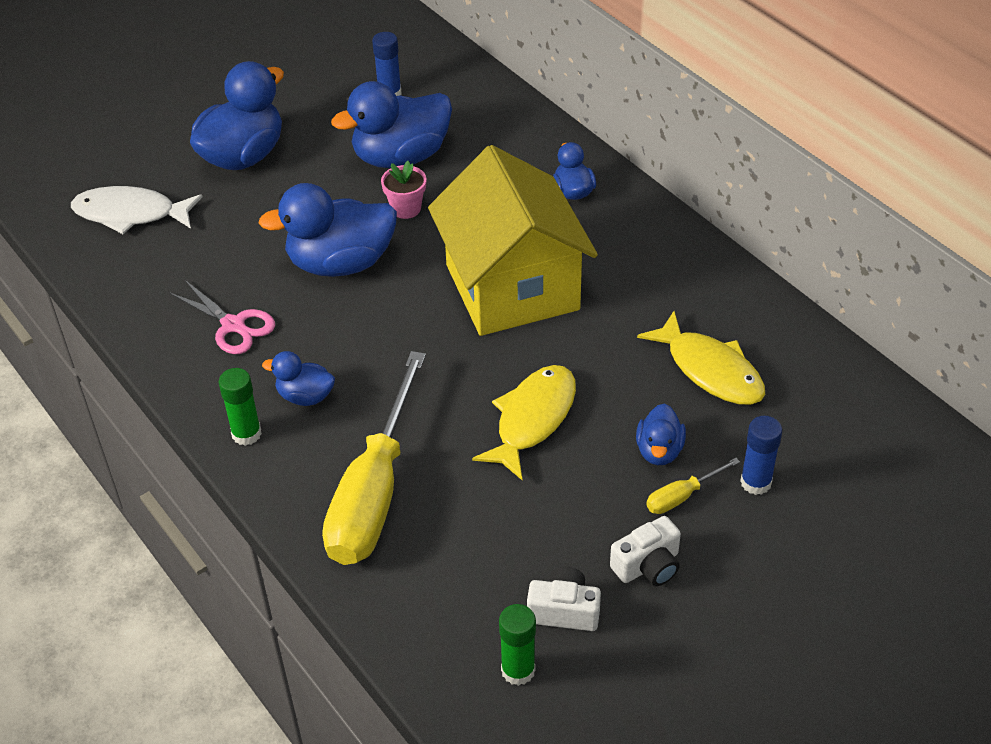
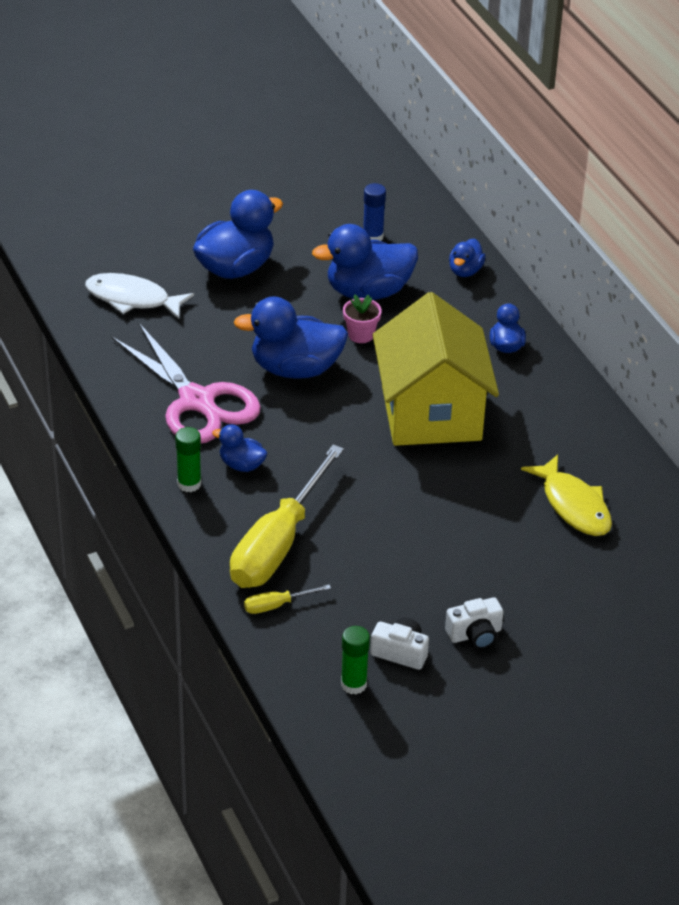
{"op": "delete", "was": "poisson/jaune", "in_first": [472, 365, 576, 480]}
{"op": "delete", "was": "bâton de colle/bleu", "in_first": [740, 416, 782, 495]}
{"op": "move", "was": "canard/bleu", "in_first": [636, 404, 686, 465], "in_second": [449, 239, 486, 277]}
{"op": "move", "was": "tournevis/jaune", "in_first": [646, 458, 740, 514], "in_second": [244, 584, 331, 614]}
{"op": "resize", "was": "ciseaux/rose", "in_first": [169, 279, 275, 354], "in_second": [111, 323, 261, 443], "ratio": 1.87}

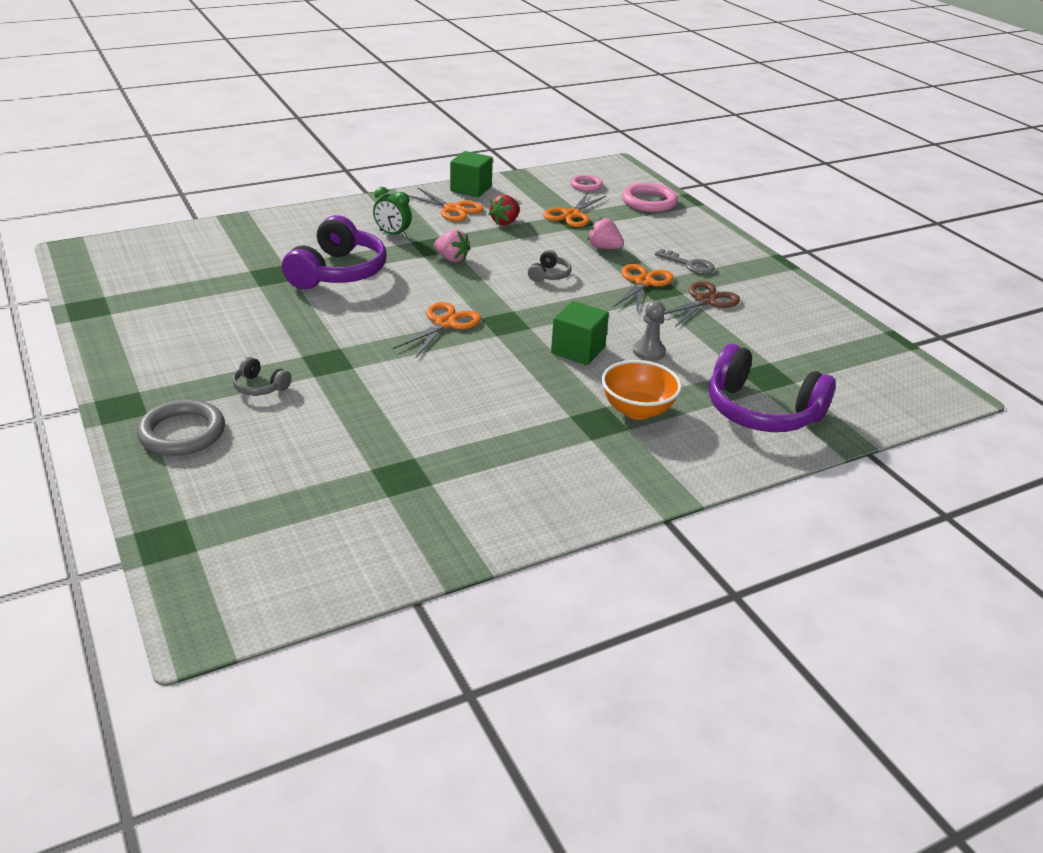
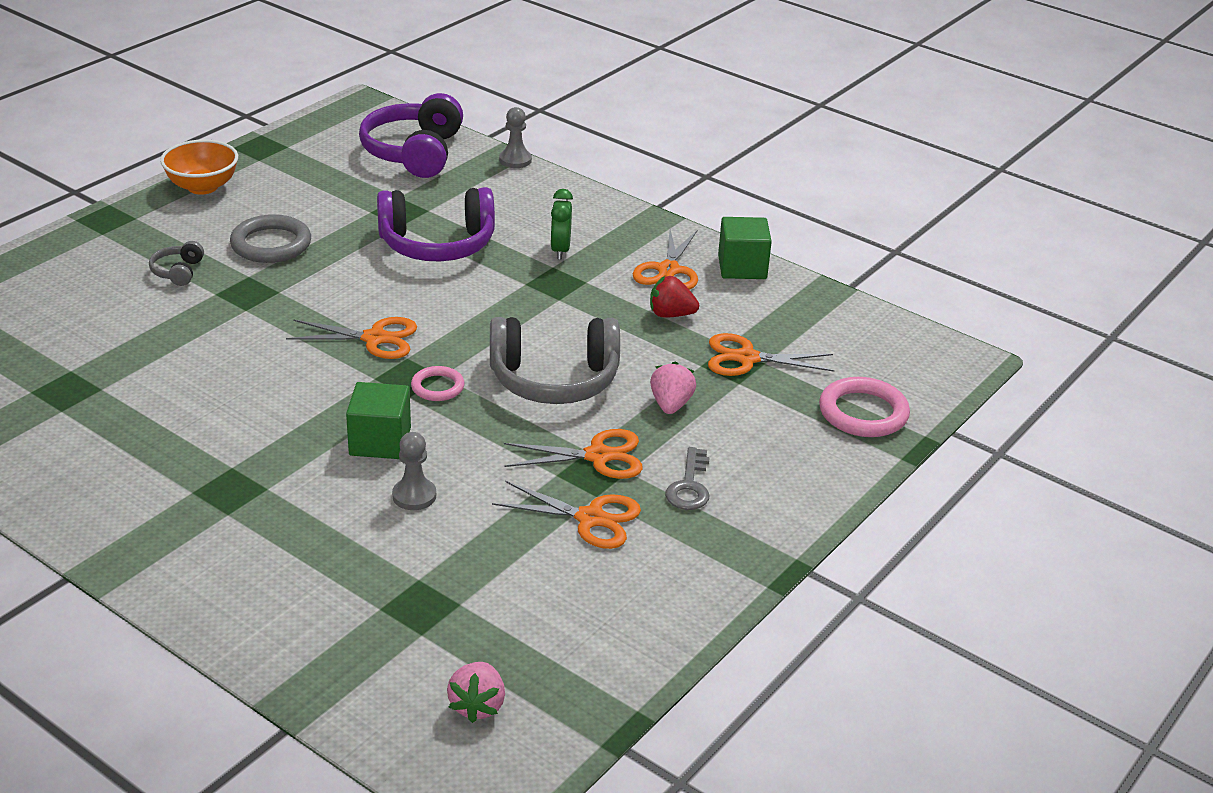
{"op": "insert", "now": "pion/gris", "in_second": [499, 107, 532, 168]}
{"op": "move", "was": "anneau/gris", "in_first": [137, 399, 225, 456], "in_second": [230, 214, 311, 263]}
{"op": "move", "was": "fraise/rose", "in_first": [434, 229, 471, 262], "in_second": [447, 662, 505, 723]}
{"op": "move", "was": "anneau/rose", "in_first": [571, 175, 603, 191], "in_second": [411, 366, 465, 401]}
{"op": "move", "was": "bol/orange", "in_first": [602, 360, 682, 420], "in_second": [160, 139, 238, 195]}
{"op": "move", "was": "casque audio/violet", "in_first": [709, 344, 836, 432], "in_second": [359, 93, 463, 178]}
{"op": "recolor", "was": "ciseaux/marron", "now": "ciseaux/orange", "in_first": [664, 281, 740, 327], "in_second": [492, 481, 641, 549]}
{"op": "resize", "was": "casque audio/gris", "in_first": [528, 250, 572, 282], "in_second": [490, 317, 620, 404], "ratio": 2.24}

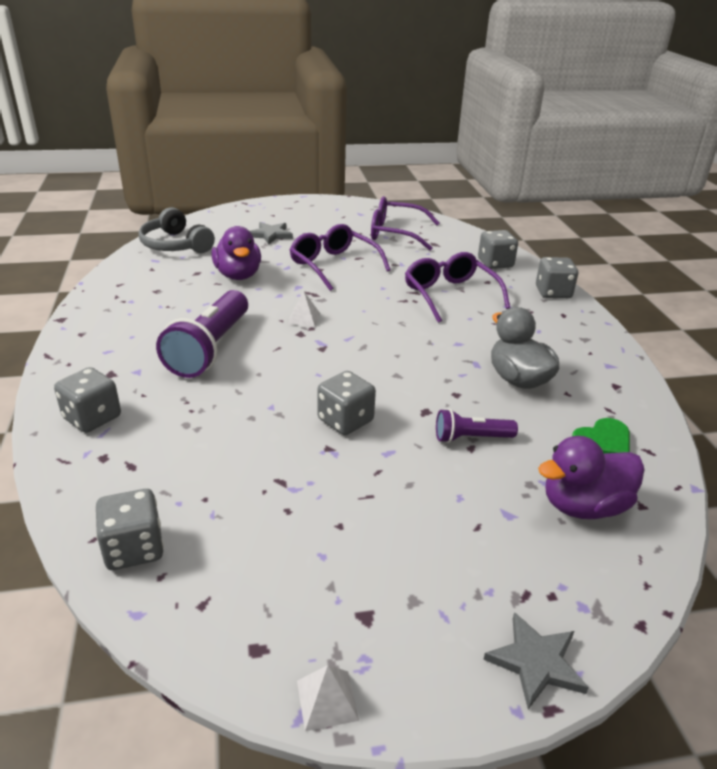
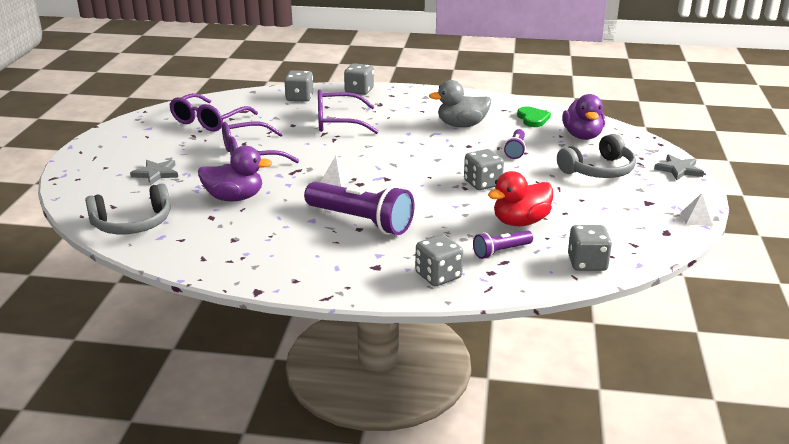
{"op": "insert", "now": "lampe de poche/violet", "in_second": [473, 230, 533, 259]}
{"op": "insert", "now": "canard/rouge", "in_second": [488, 171, 553, 226]}
{"op": "insert", "now": "casque audio/gris", "in_second": [557, 134, 636, 178]}

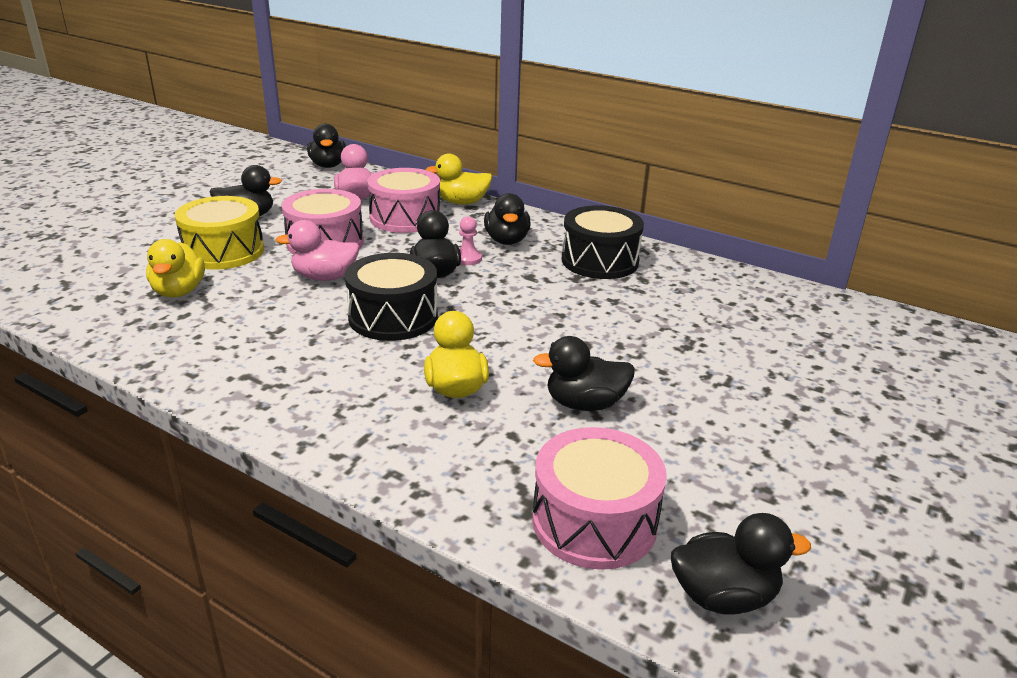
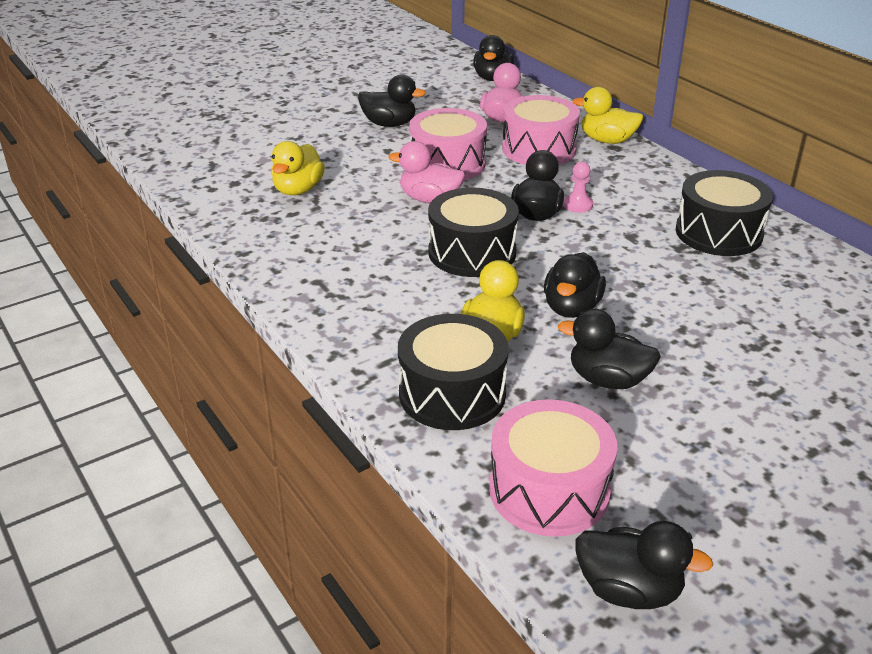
{"op": "delete", "was": "tambour/jaune", "in_first": [175, 196, 264, 270]}
{"op": "insert", "now": "tambour/noir", "in_second": [398, 314, 509, 430]}
{"op": "move", "was": "canard/noir", "in_first": [484, 193, 531, 245], "in_second": [544, 252, 606, 318]}

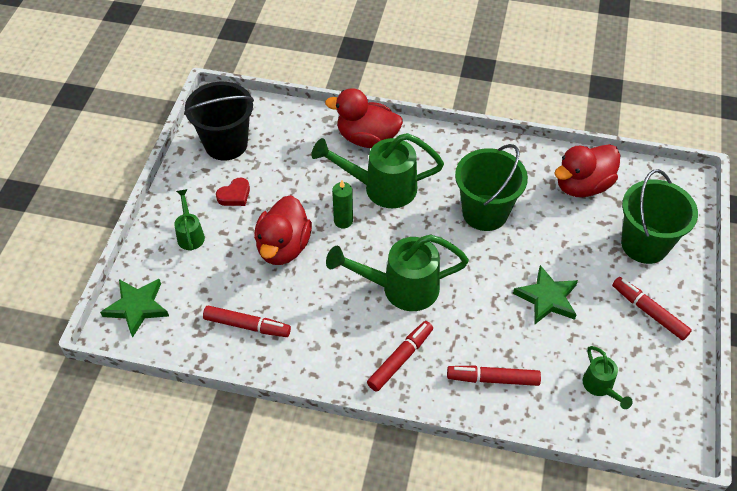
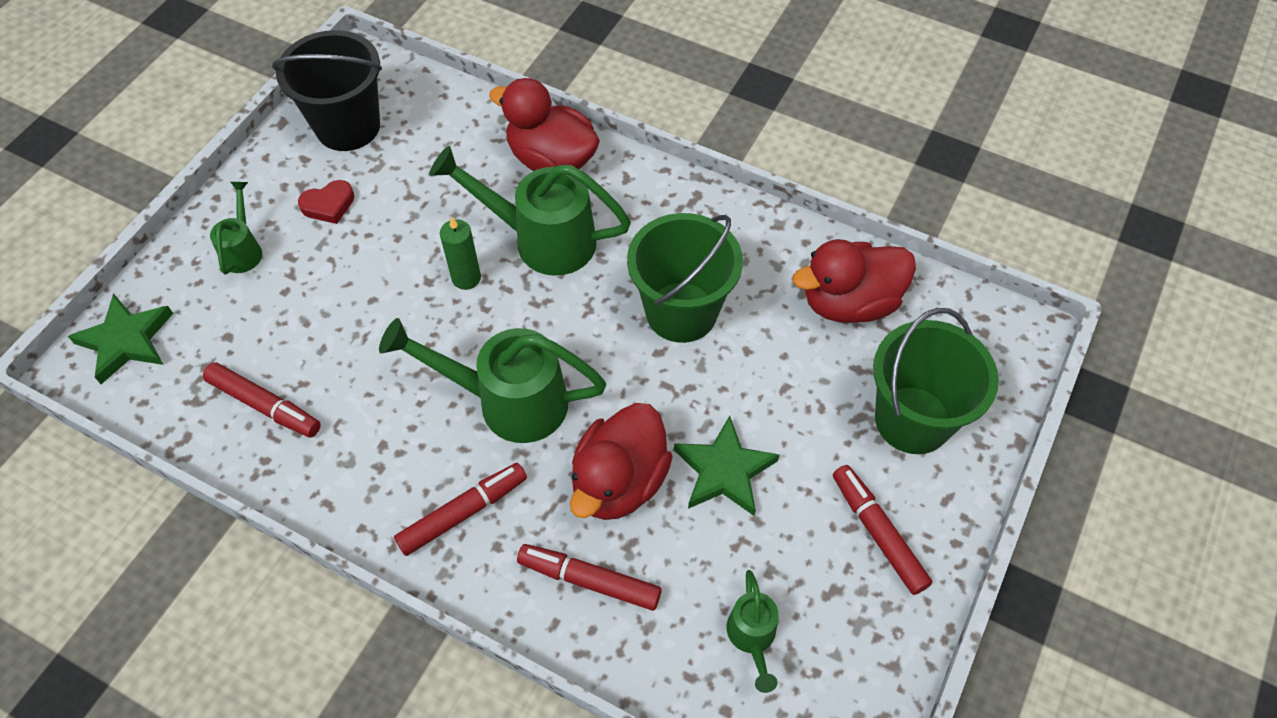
{"op": "move", "was": "canard/rouge", "in_first": [254, 195, 312, 265], "in_second": [570, 403, 673, 520]}

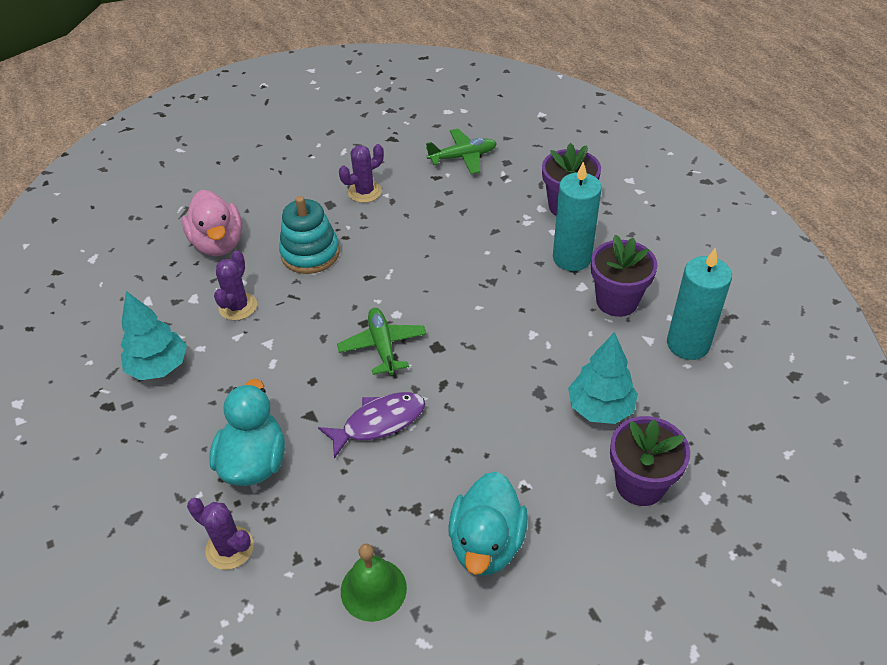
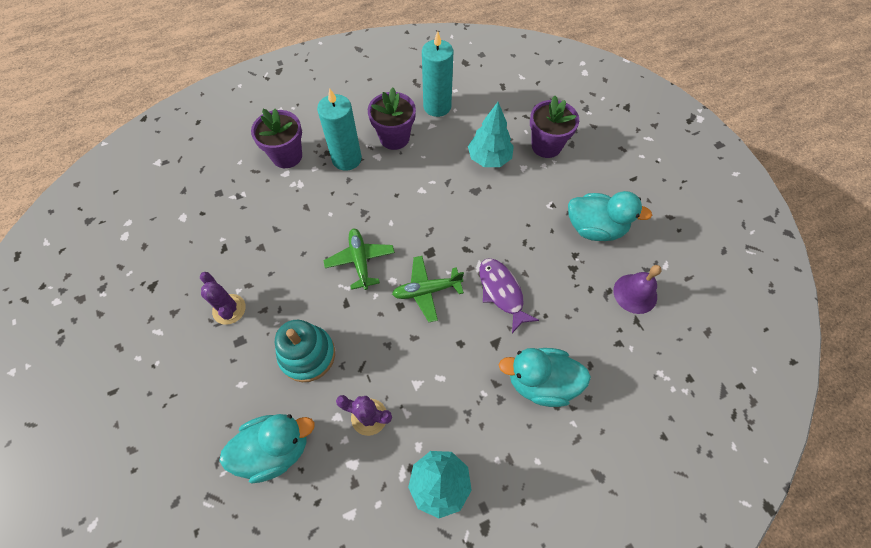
{"op": "delete", "was": "cactus/violet", "in_first": [187, 498, 254, 570]}
{"op": "move", "was": "avion/vert", "in_first": [426, 129, 497, 174], "in_second": [323, 229, 395, 290]}
{"op": "recolor", "was": "canard/rose", "now": "canard/turquoise", "in_first": [182, 190, 242, 256], "in_second": [219, 414, 315, 483]}
{"op": "recolor", "was": "cloche/vert", "now": "cloche/violet", "in_first": [341, 544, 407, 622], "in_second": [613, 265, 662, 314]}

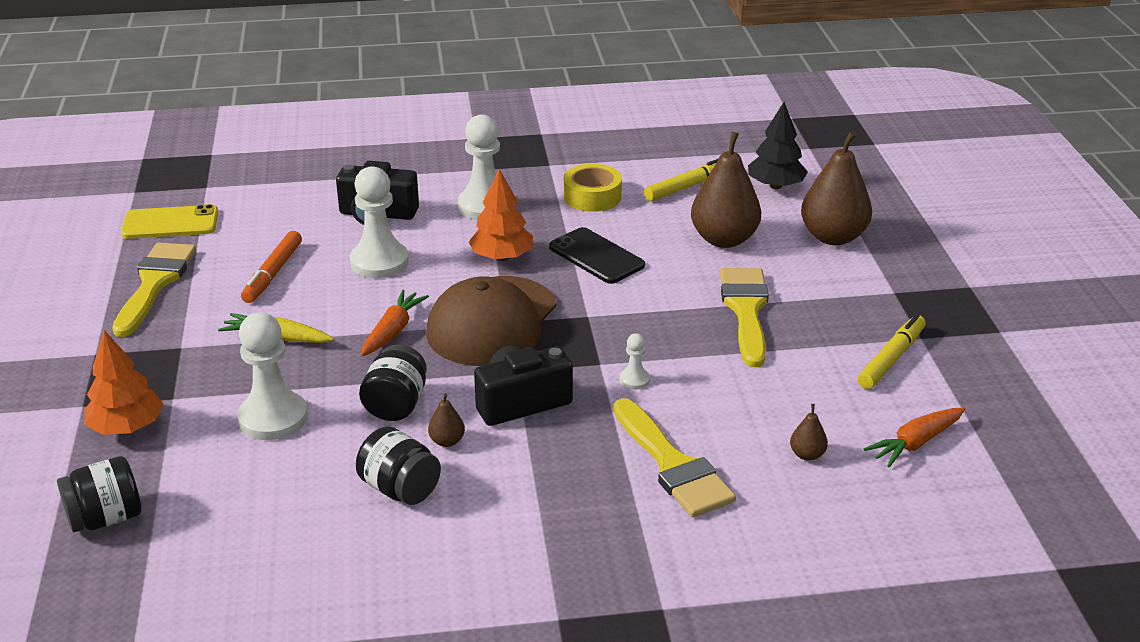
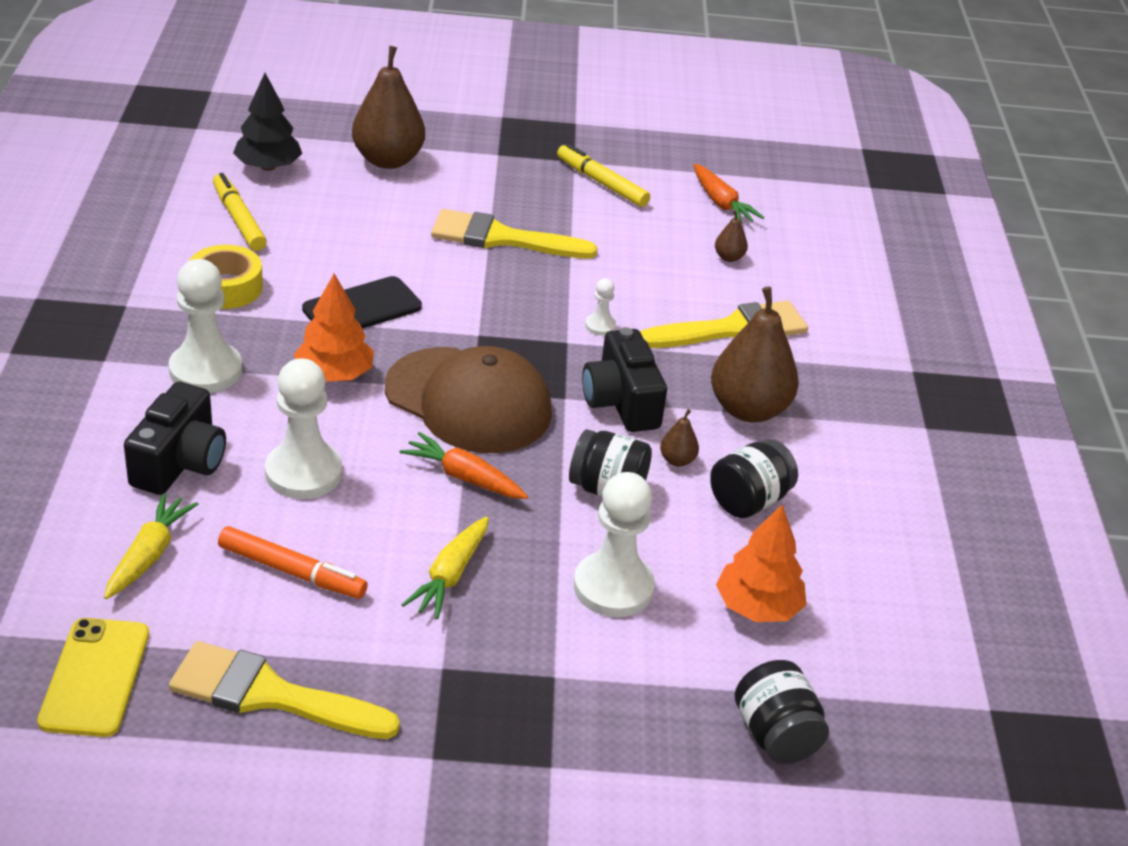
{"op": "insert", "now": "carotte/jaune", "in_second": [104, 493, 198, 599]}
{"op": "move", "was": "arbre/orange", "in_first": [85, 330, 163, 435], "in_second": [716, 505, 806, 622]}
{"op": "move", "was": "poire/marron", "in_first": [691, 132, 761, 248], "in_second": [711, 286, 799, 422]}

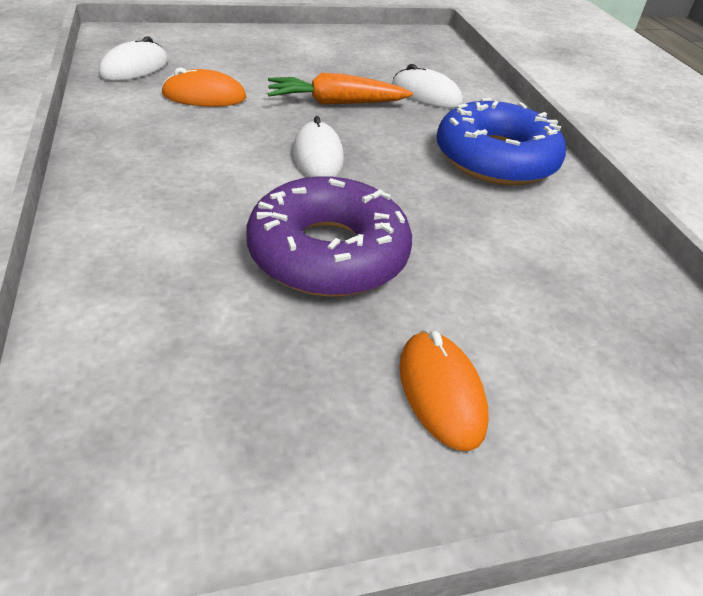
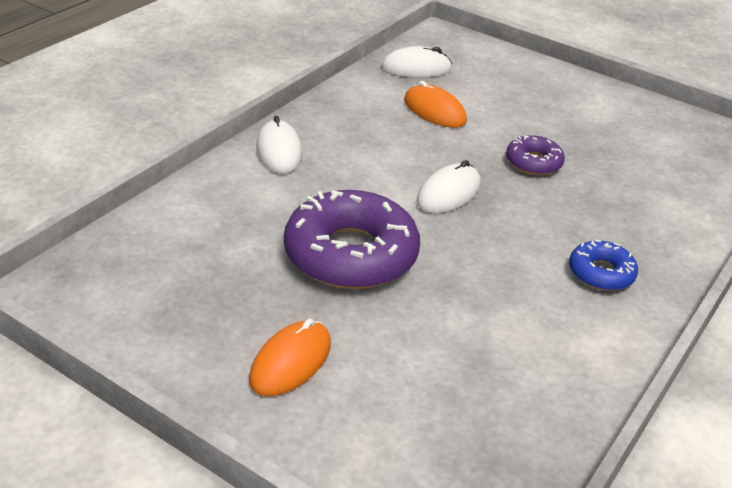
{"op": "move", "was": "souris/blanc", "in_first": [392, 64, 463, 108], "in_second": [256, 116, 302, 174]}
{"op": "replace", "was": "carotte/orange", "now": "beignet/violet", "in_first": [268, 73, 413, 105], "in_second": [506, 135, 565, 175]}
{"op": "resize", "was": "beignet/bleu", "in_first": [437, 98, 566, 185], "in_second": [569, 240, 638, 291], "ratio": 0.5}

